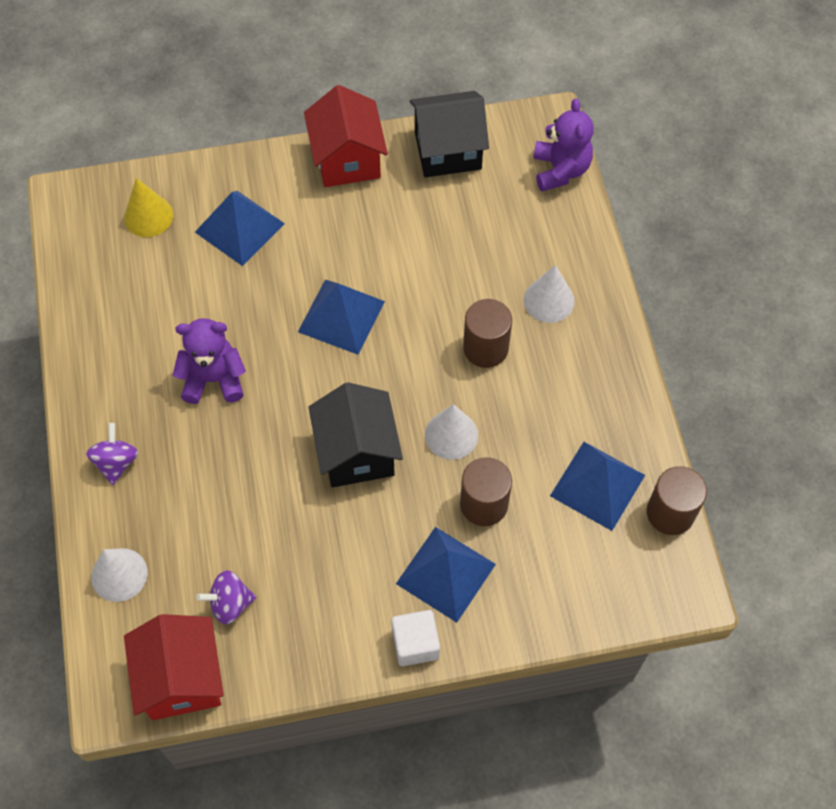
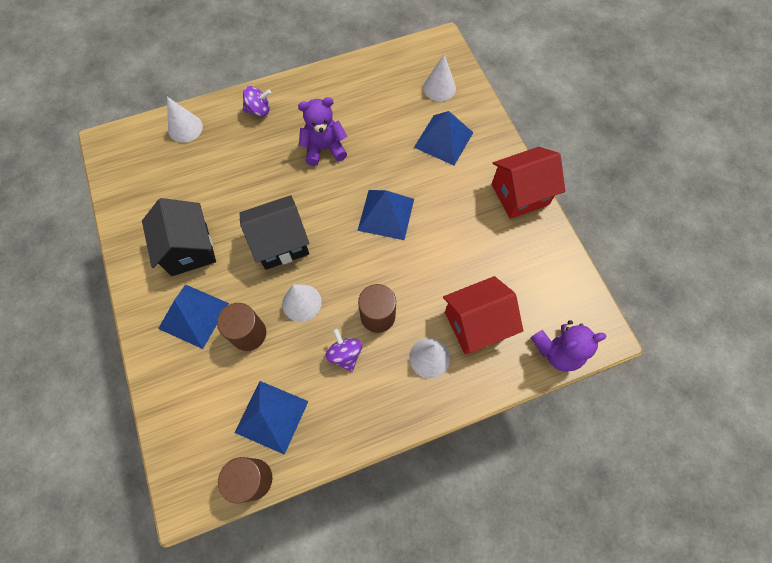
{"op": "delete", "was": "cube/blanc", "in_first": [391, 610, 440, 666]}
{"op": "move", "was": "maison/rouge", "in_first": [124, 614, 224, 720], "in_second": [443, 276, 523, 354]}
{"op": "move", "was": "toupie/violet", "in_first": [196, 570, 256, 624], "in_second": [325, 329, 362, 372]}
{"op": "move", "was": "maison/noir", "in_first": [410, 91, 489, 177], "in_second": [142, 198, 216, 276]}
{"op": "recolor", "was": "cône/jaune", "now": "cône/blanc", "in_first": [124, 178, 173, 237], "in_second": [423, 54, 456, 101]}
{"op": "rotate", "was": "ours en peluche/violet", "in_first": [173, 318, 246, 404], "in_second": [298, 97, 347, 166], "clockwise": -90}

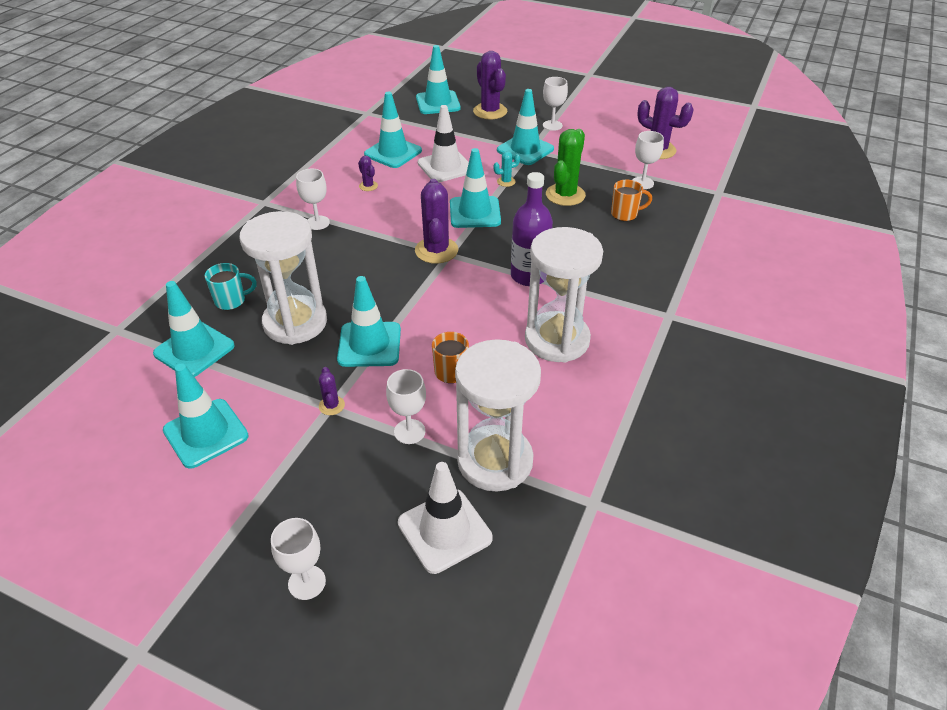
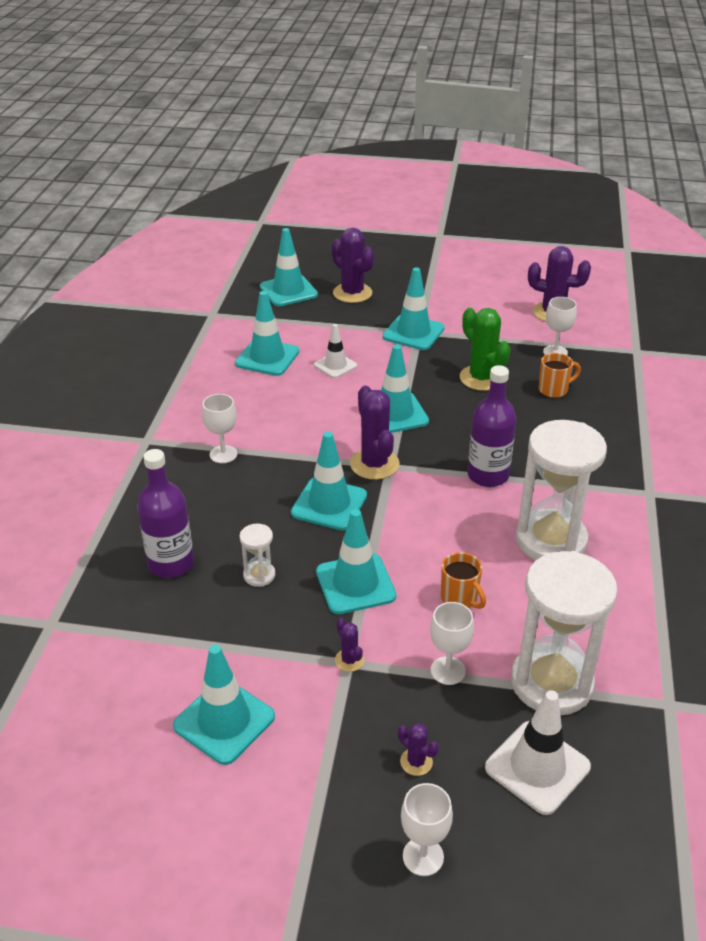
{"op": "delete", "was": "cactus/turquoise", "in_first": [494, 151, 520, 187]}
{"op": "delete", "was": "verre à pied/blanc", "in_first": [543, 77, 568, 131]}
{"op": "move", "was": "cône de chantier/turquoise", "in_first": [153, 281, 235, 377], "in_second": [291, 432, 367, 530]}
{"op": "move", "was": "cactus/violet", "in_first": [358, 156, 378, 191], "in_second": [398, 723, 439, 776]}
{"op": "replace", "was": "tasse/turquoise", "now": "bouteille/violet", "in_first": [205, 263, 257, 310], "in_second": [137, 449, 194, 578]}
{"op": "rotate", "was": "cactus/vert", "in_first": [546, 129, 586, 206], "in_second": [460, 308, 511, 391], "clockwise": -45}
{"op": "resize", "was": "sablier/blanc", "in_first": [239, 211, 327, 345], "in_second": [240, 523, 275, 587], "ratio": 0.43}
{"op": "resize", "was": "cône de chantier/blanc", "in_first": [418, 105, 469, 182], "in_second": [314, 324, 357, 378], "ratio": 0.64}

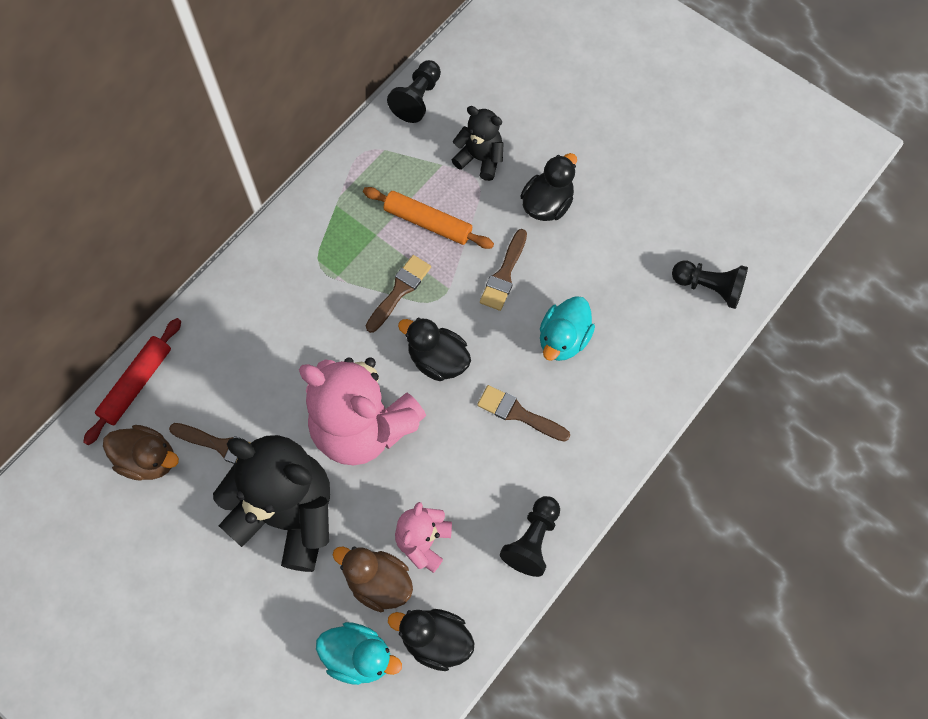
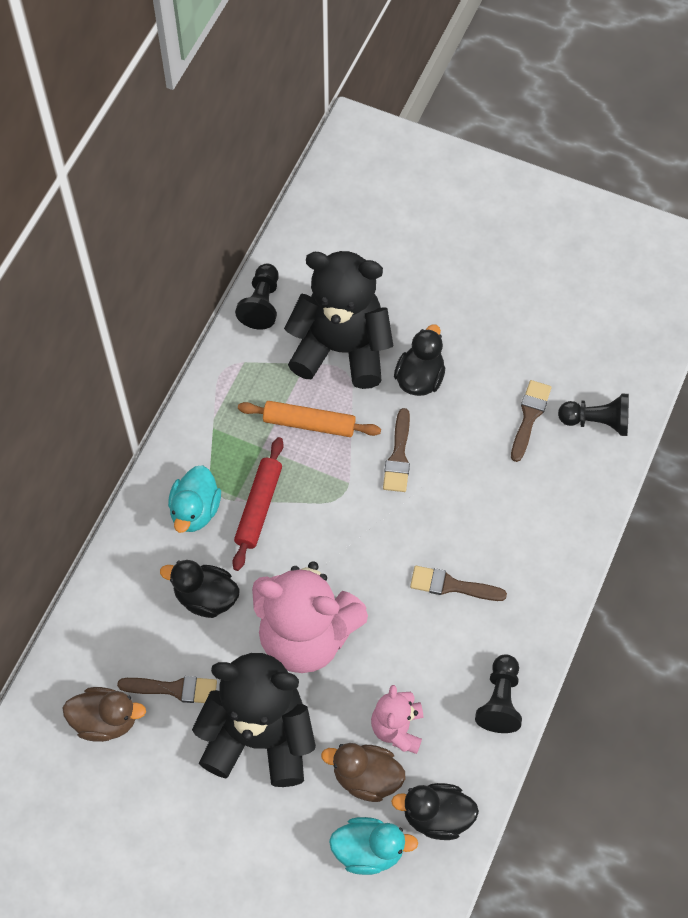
{"op": "move", "was": "rouleau à pâtisserie/rouge", "in_first": [83, 318, 181, 445], "in_second": [232, 437, 284, 571]}
{"op": "move", "was": "pinceau/marron", "in_first": [366, 255, 431, 333], "in_second": [511, 380, 552, 462]}
{"op": "move", "was": "canard/noir", "in_first": [398, 318, 471, 381], "in_second": [160, 560, 240, 618]}
{"op": "move", "was": "canard/turquoise", "in_first": [540, 296, 595, 361], "in_second": [168, 465, 221, 533]}
{"op": "resize", "was": "ours en peluche/noir", "in_first": [452, 106, 504, 181], "in_second": [284, 251, 393, 389], "ratio": 1.98}

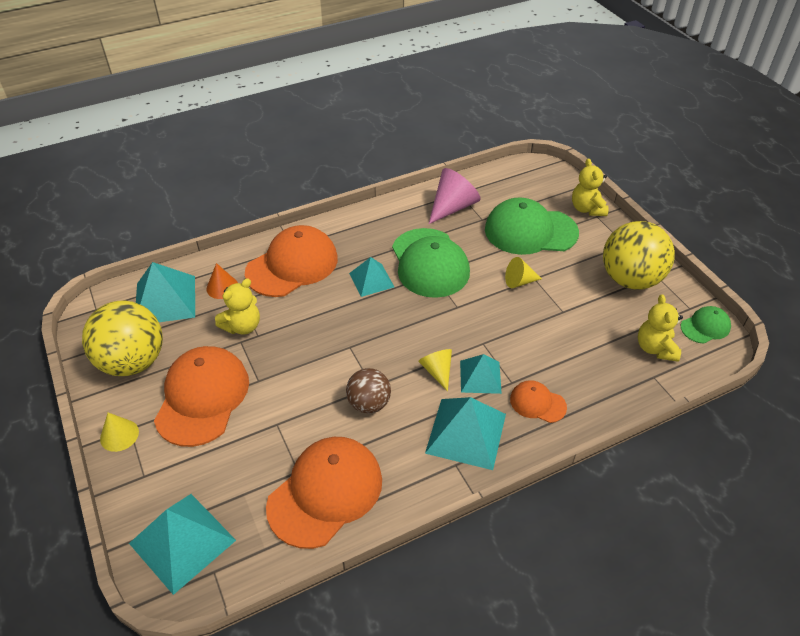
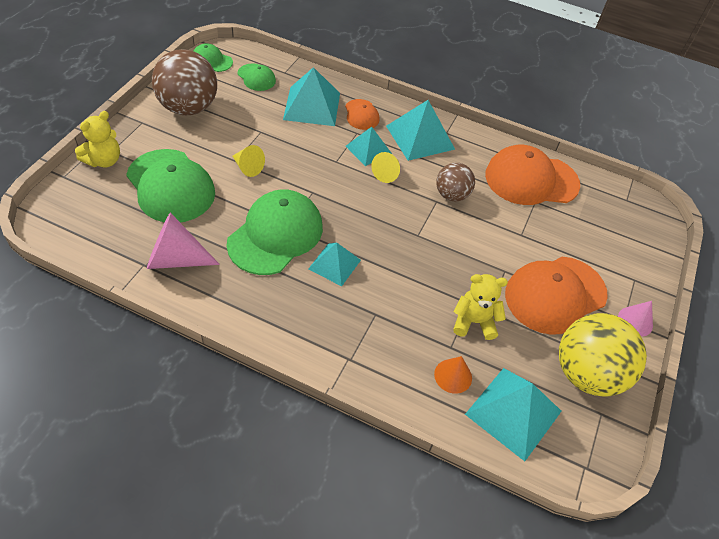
{"op": "delete", "was": "casquette/orange", "in_first": [245, 225, 338, 297]}
{"op": "move", "was": "pyramide/turquoise", "in_first": [129, 494, 236, 595], "in_second": [283, 67, 340, 126]}
{"op": "replace", "was": "ours en peluche/jaune", "now": "casquette/vert", "in_first": [638, 294, 683, 362], "in_second": [238, 64, 276, 91]}
{"op": "recolor", "was": "cône/jaune", "now": "cône/rose", "in_first": [100, 413, 139, 452], "in_second": [618, 301, 653, 337]}
{"op": "recolor", "was": "balle/jaune", "now": "balle/marron", "in_first": [603, 221, 675, 289], "in_second": [152, 49, 217, 115]}

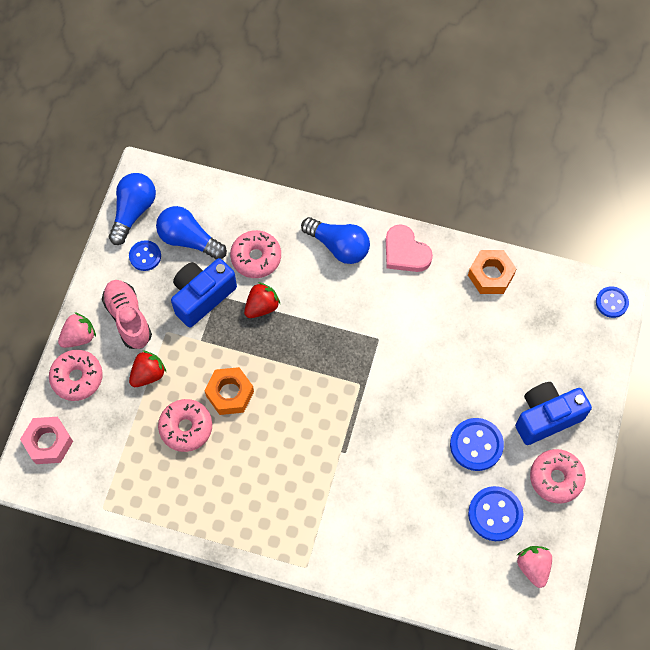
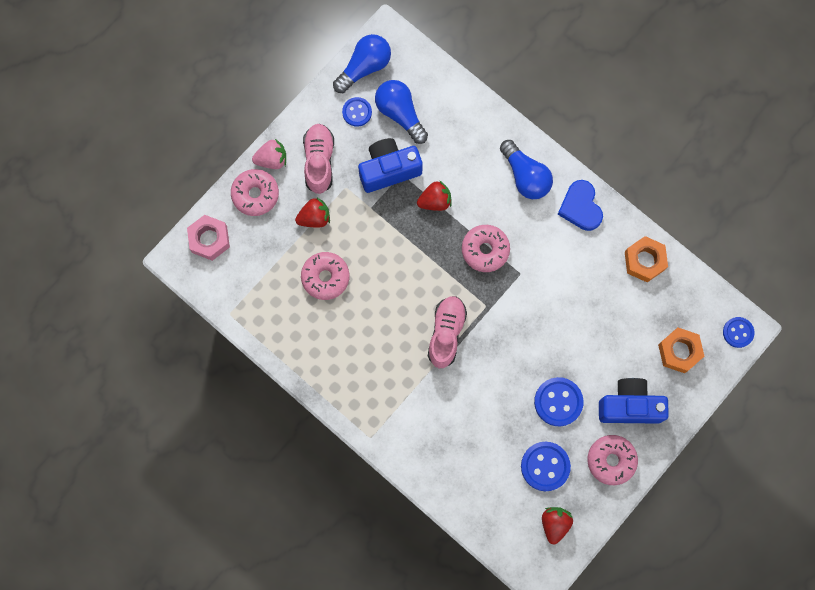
{"op": "insert", "now": "chaussure/rose", "in_second": [428, 296, 467, 368]}
{"op": "move", "was": "écrou/orange", "in_first": [204, 367, 254, 415], "in_second": [658, 328, 704, 373]}
{"op": "move", "was": "beignet/rose", "in_first": [230, 230, 281, 278], "in_second": [462, 225, 510, 272]}
{"op": "recolor", "was": "cœur/rose", "now": "cœur/bleu", "in_first": [386, 224, 433, 272], "in_second": [557, 180, 603, 231]}
{"op": "recolor", "was": "fraise/rose", "now": "fraise/rouge", "in_first": [516, 546, 552, 588], "in_second": [542, 507, 573, 544]}

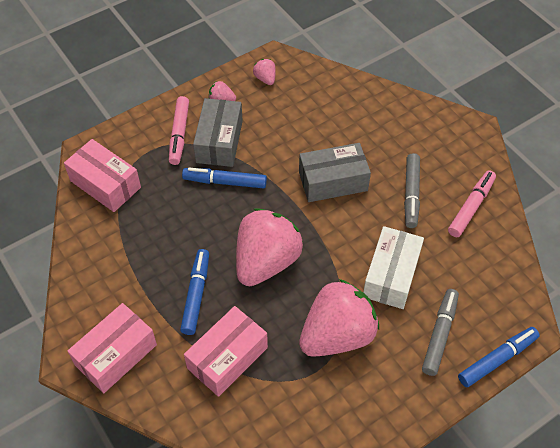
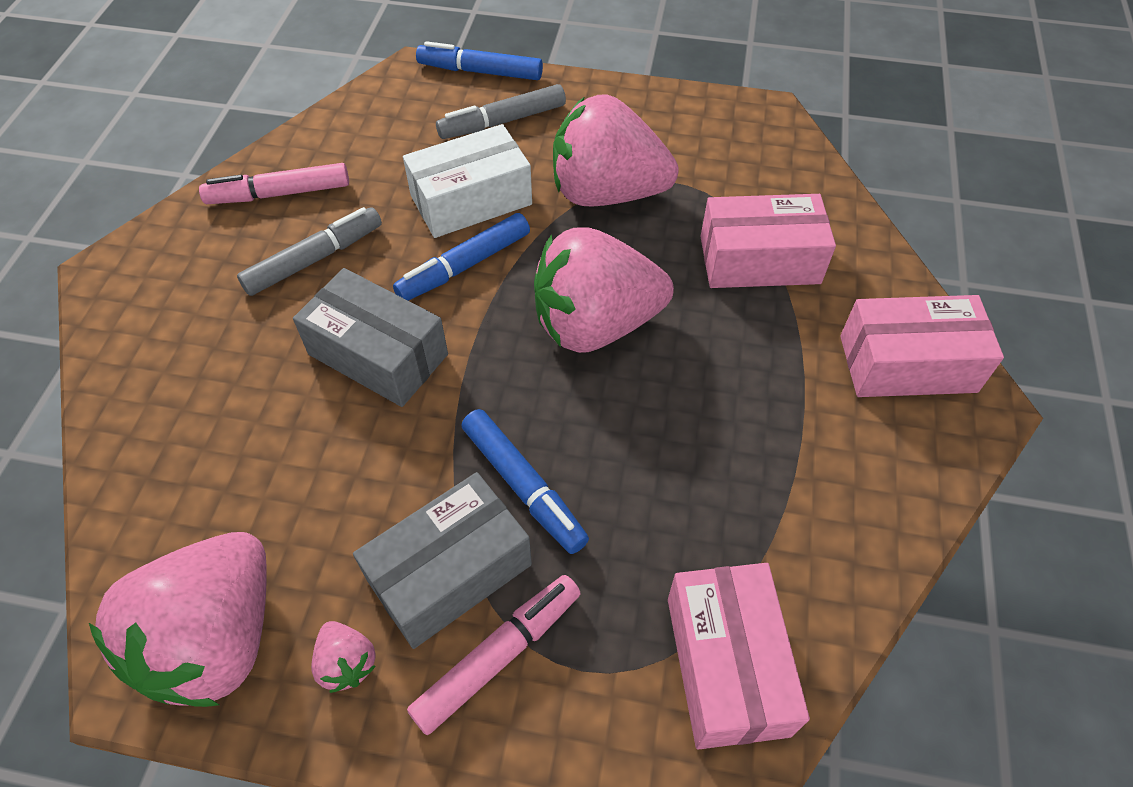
{"op": "move", "was": "feutre/bleu", "in_first": [180, 249, 209, 335], "in_second": [393, 213, 530, 301]}
{"op": "resize", "was": "fraise/rose", "in_first": [253, 59, 276, 85], "in_second": [89, 532, 267, 707], "ratio": 2.44}

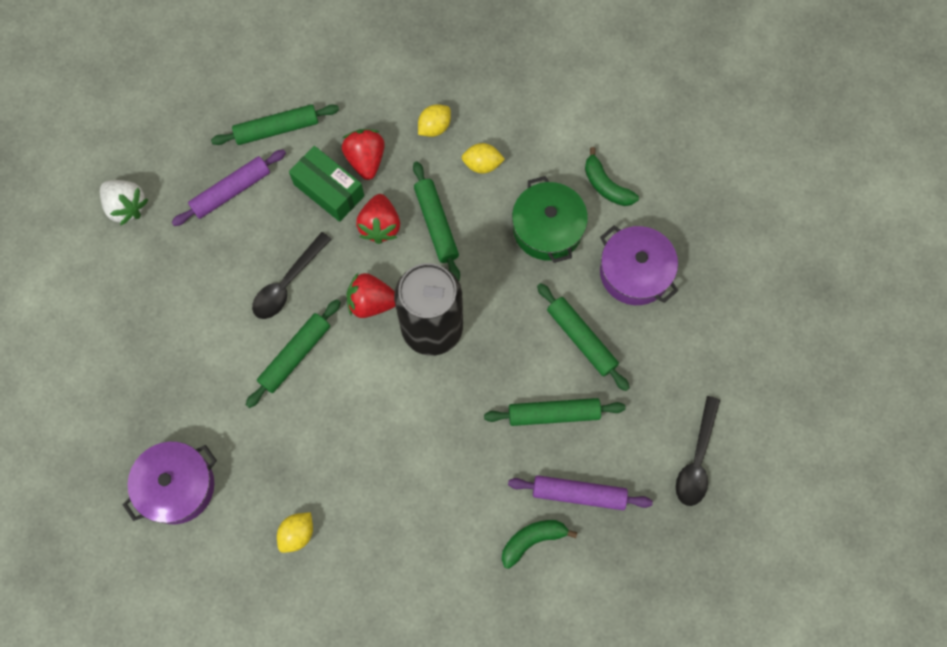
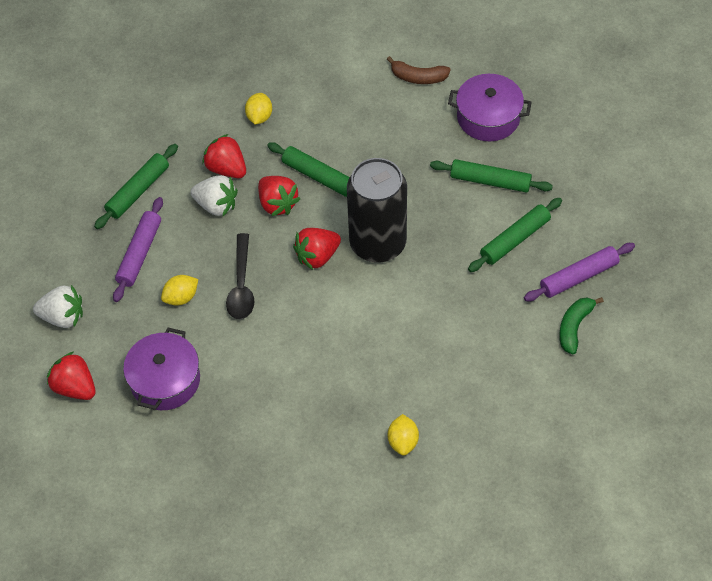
{"op": "delete", "was": "rouleau à pâtisserie/vert", "in_first": [246, 299, 341, 408]}
{"op": "delete", "was": "marmite/vert", "in_first": [512, 176, 588, 263]}
{"op": "delete", "was": "cuillère/noir", "in_first": [676, 396, 720, 506]}
{"op": "insert", "now": "fraise/rouge", "in_second": [47, 352, 96, 400]}
{"op": "move", "was": "marmite/violet", "in_first": [123, 441, 217, 524], "in_second": [123, 328, 200, 410]}
{"op": "move", "was": "citron/jaune", "in_first": [461, 143, 505, 174], "in_second": [161, 275, 198, 306]}
{"op": "replace", "was": "boîte/vert", "now": "fraise/blanc", "in_first": [289, 146, 364, 222], "in_second": [190, 175, 238, 216]}
{"op": "recolor", "was": "banane/vert", "now": "banane/marron", "in_first": [585, 147, 639, 206], "in_second": [387, 56, 451, 84]}

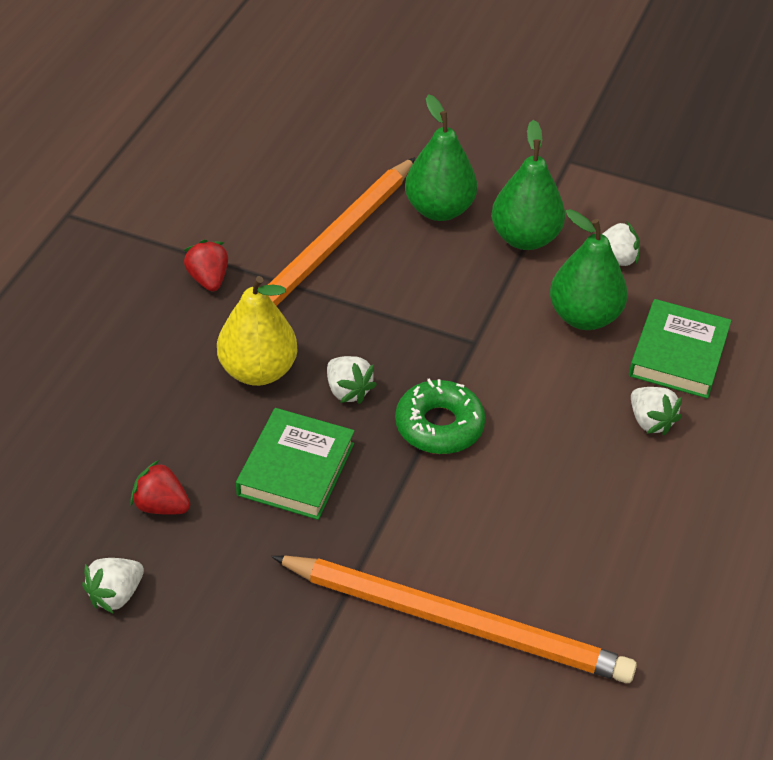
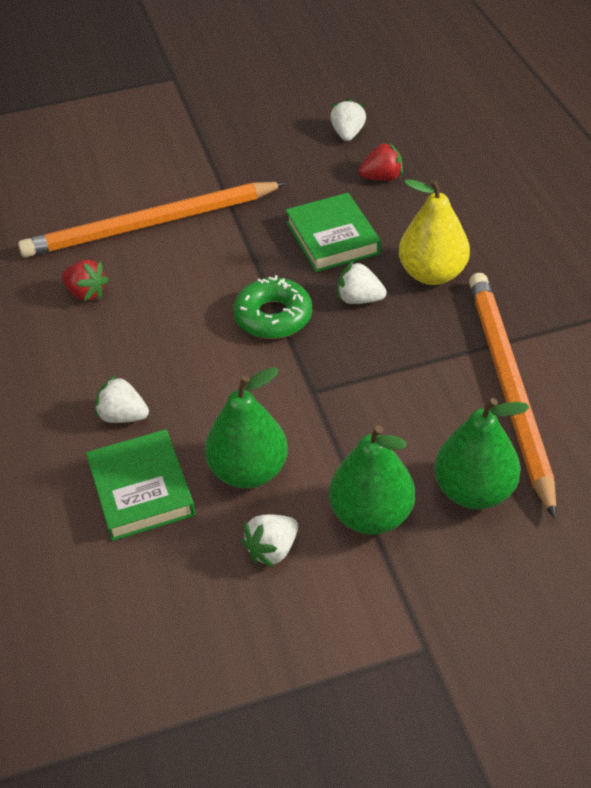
{"op": "move", "was": "fraise/rouge", "in_first": [184, 239, 228, 292], "in_second": [62, 259, 109, 302]}

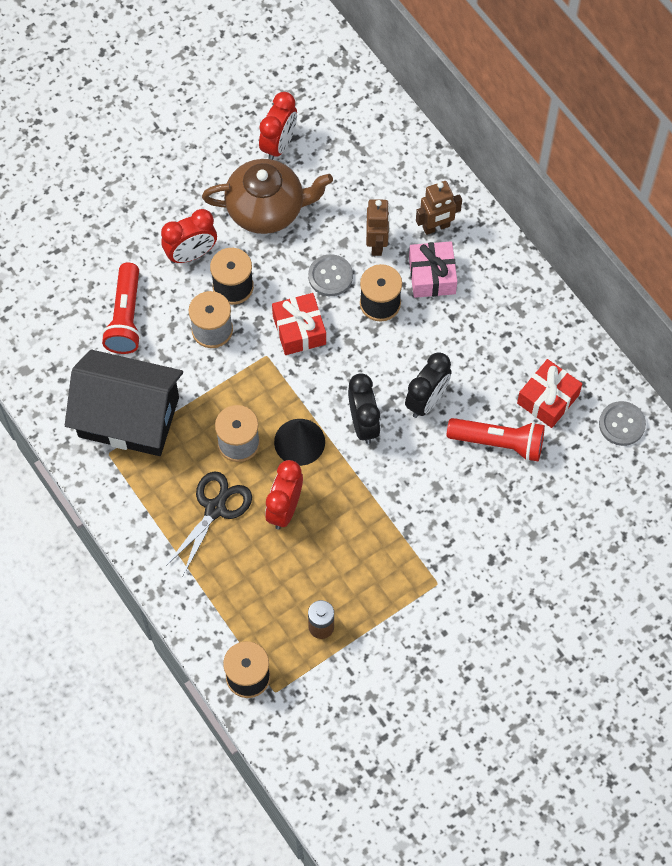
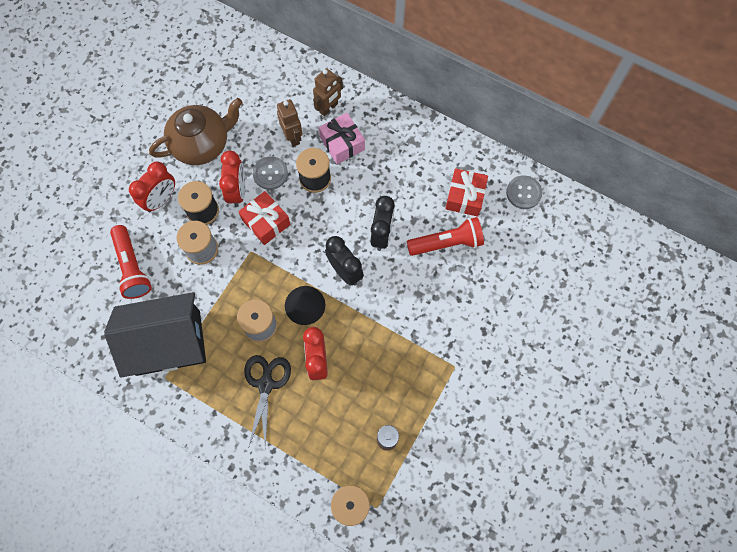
{"op": "move", "was": "réveil/rouge", "in_first": [259, 92, 297, 160], "in_second": [219, 150, 245, 207]}

